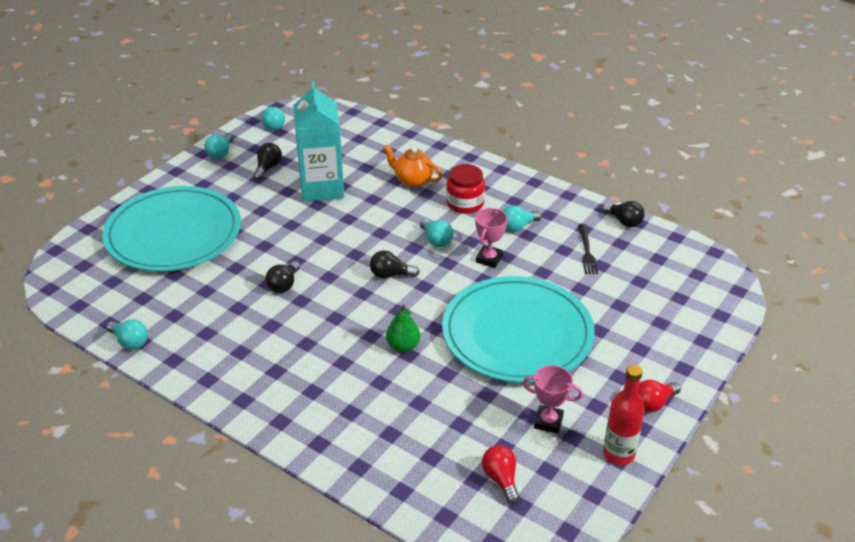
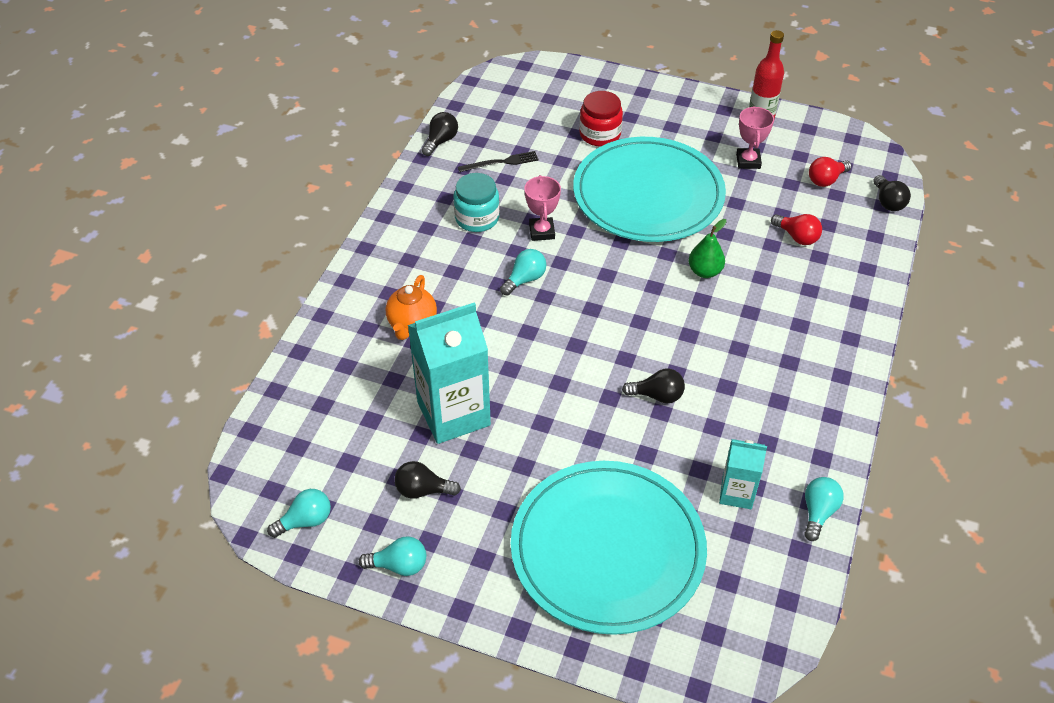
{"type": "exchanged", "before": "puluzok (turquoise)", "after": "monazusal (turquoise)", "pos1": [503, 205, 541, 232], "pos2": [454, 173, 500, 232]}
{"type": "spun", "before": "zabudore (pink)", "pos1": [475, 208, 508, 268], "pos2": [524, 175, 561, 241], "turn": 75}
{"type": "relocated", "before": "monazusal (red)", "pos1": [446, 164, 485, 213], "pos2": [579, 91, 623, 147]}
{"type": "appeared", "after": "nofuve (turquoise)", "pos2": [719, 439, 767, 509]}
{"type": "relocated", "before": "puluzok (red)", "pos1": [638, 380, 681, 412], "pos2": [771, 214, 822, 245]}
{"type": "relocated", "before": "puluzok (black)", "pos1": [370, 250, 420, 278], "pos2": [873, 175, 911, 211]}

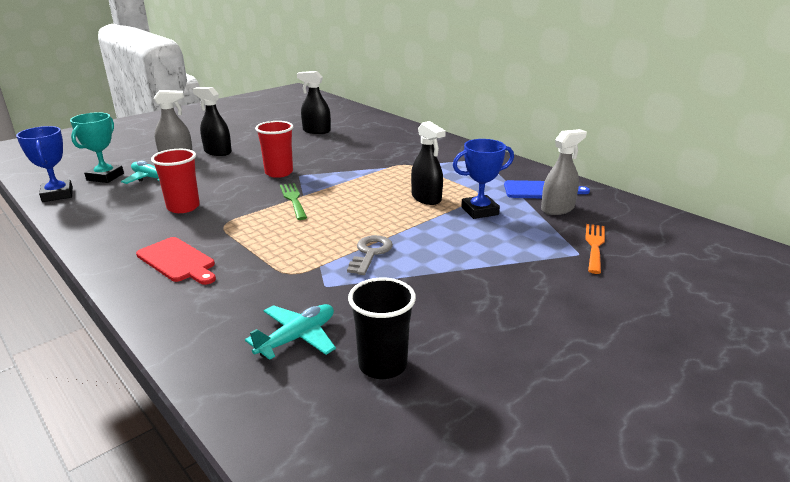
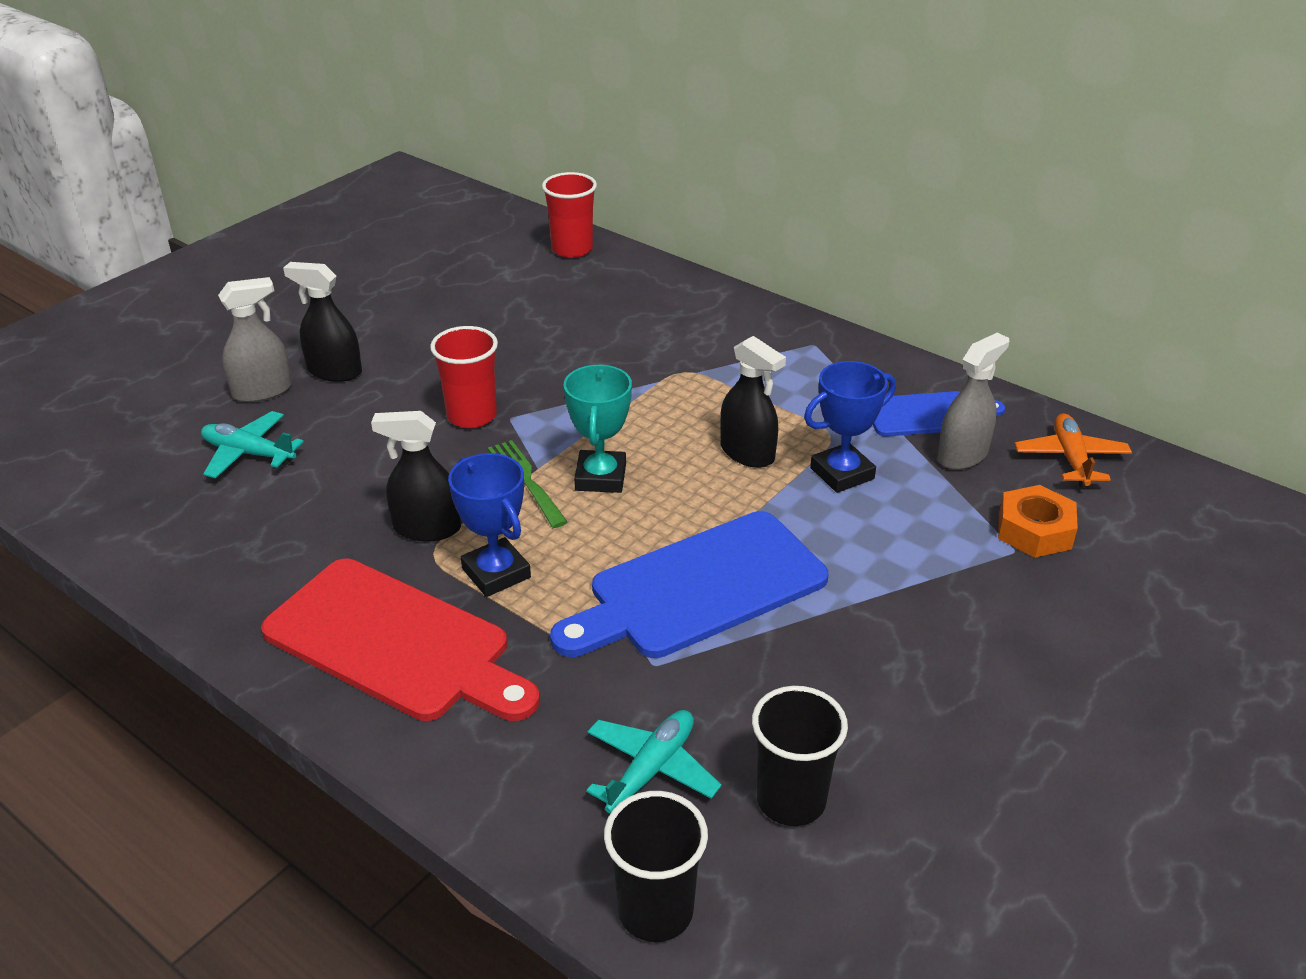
{"type": "size", "before": "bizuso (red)", "pos1": [136, 237, 216, 285], "pos2": [261, 559, 540, 721], "scale": 1.75}
{"type": "relocated", "before": "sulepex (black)", "pos1": [297, 71, 331, 134], "pos2": [371, 411, 461, 541]}
{"type": "relocated", "before": "zabudore (blue)", "pos1": [16, 126, 73, 202], "pos2": [448, 453, 531, 597]}
{"type": "relocated", "before": "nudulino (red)", "pos1": [151, 149, 200, 213], "pos2": [542, 172, 597, 258]}
{"type": "exchanged", "before": "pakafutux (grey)", "after": "bizuso (blue)", "pos1": [347, 235, 393, 275], "pos2": [550, 511, 829, 658]}
{"type": "relocated", "before": "zabudore (turquoise)", "pos1": [70, 112, 124, 183], "pos2": [564, 365, 632, 493]}
{"type": "appeared", "after": "nudulino (black)", "pos2": [604, 791, 708, 942]}
{"type": "exchanged", "before": "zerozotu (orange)", "after": "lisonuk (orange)", "pos1": [585, 224, 605, 274], "pos2": [998, 485, 1078, 558]}
{"type": "appeared", "after": "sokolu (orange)", "pos2": [1015, 413, 1132, 487]}

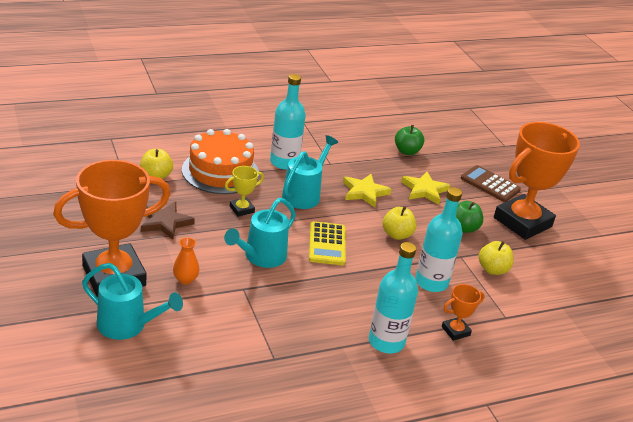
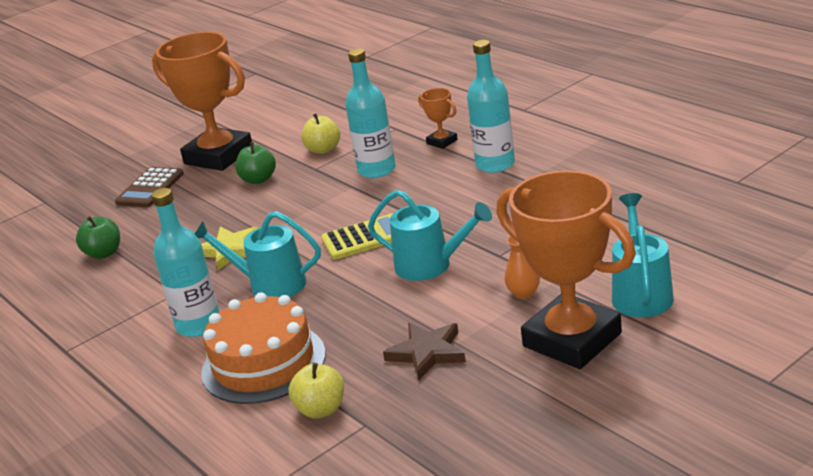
{"type": "missing", "before": "zabudore (yellow)", "pos1": [225, 166, 264, 217]}
{"type": "missing", "before": "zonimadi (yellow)", "pos1": [383, 206, 416, 240]}
{"type": "missing", "before": "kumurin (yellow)", "pos1": [401, 172, 450, 205]}

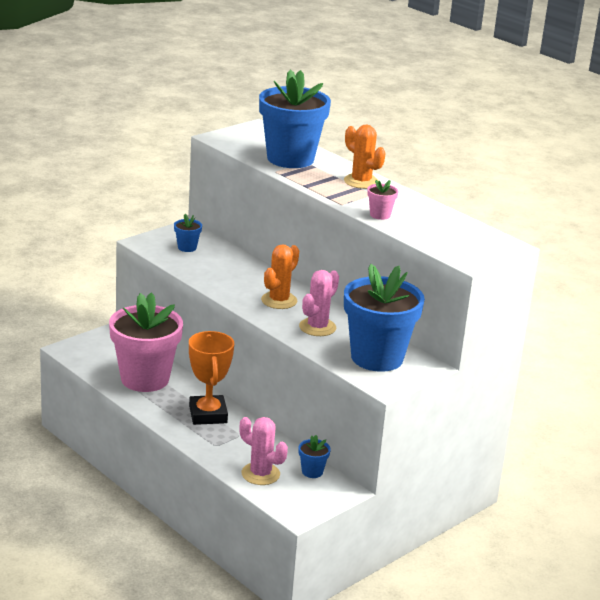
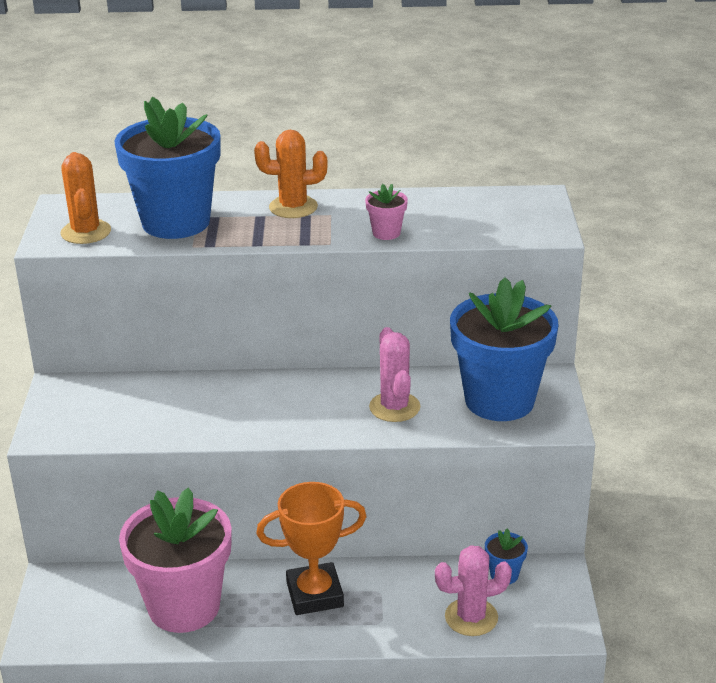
{"type": "relocated", "before": "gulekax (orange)", "pos1": [261, 244, 299, 309], "pos2": [60, 152, 111, 244]}
{"type": "spun", "before": "zabudore (orange)", "pos1": [189, 331, 234, 425], "pos2": [256, 482, 367, 615], "turn": -45}
{"type": "missing", "before": "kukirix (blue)", "pos1": [174, 214, 202, 252]}

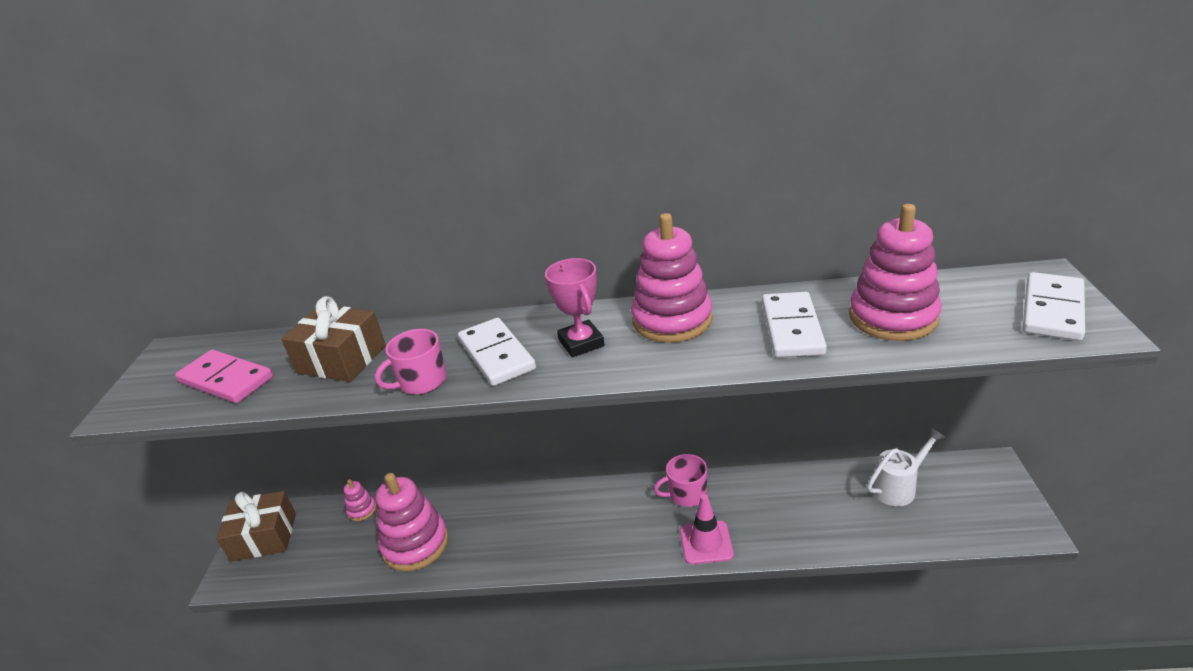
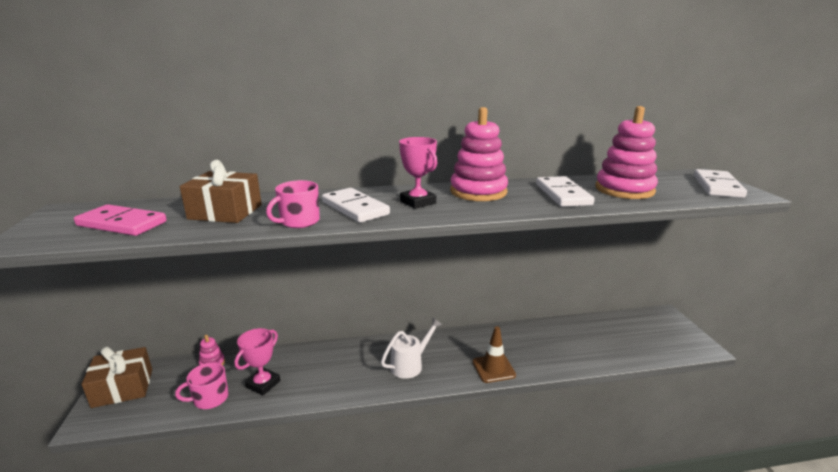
{"type": "relocated", "before": "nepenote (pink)", "pos1": [654, 454, 707, 507], "pos2": [175, 362, 229, 409]}
{"type": "exchanged", "before": "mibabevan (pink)", "after": "zabudore (pink)", "pos1": [376, 473, 449, 571], "pos2": [234, 328, 280, 395]}
{"type": "relocated", "before": "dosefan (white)", "pos1": [867, 427, 946, 506], "pos2": [381, 318, 442, 379]}
{"type": "colour", "before": "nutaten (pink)", "after": "nutaten (brown)", "pos1": [680, 494, 734, 565], "pos2": [473, 326, 516, 383]}

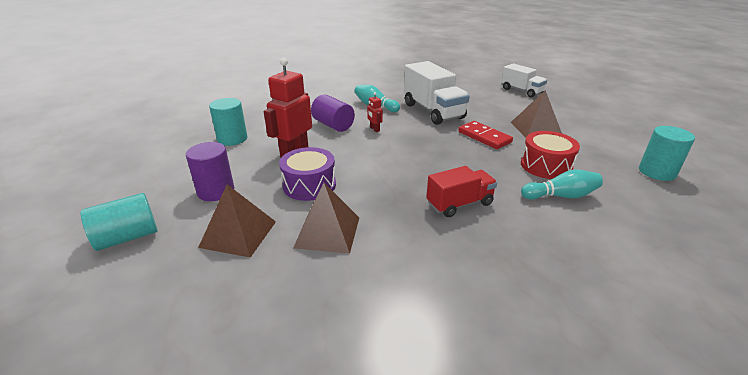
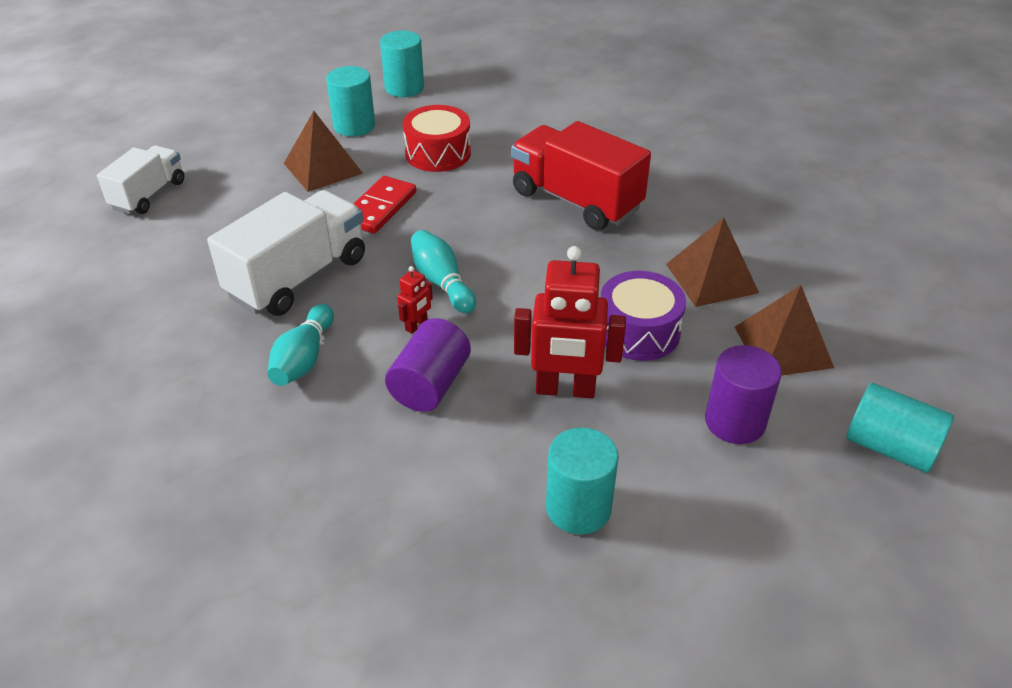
{"type": "appeared", "after": "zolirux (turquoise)", "pos2": [326, 66, 375, 136]}
{"type": "relocated", "before": "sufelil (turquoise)", "pos1": [521, 170, 603, 200], "pos2": [411, 230, 476, 313]}
{"type": "size", "before": "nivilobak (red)", "pos1": [426, 166, 497, 217], "pos2": [511, 121, 651, 230], "scale": 1.61}

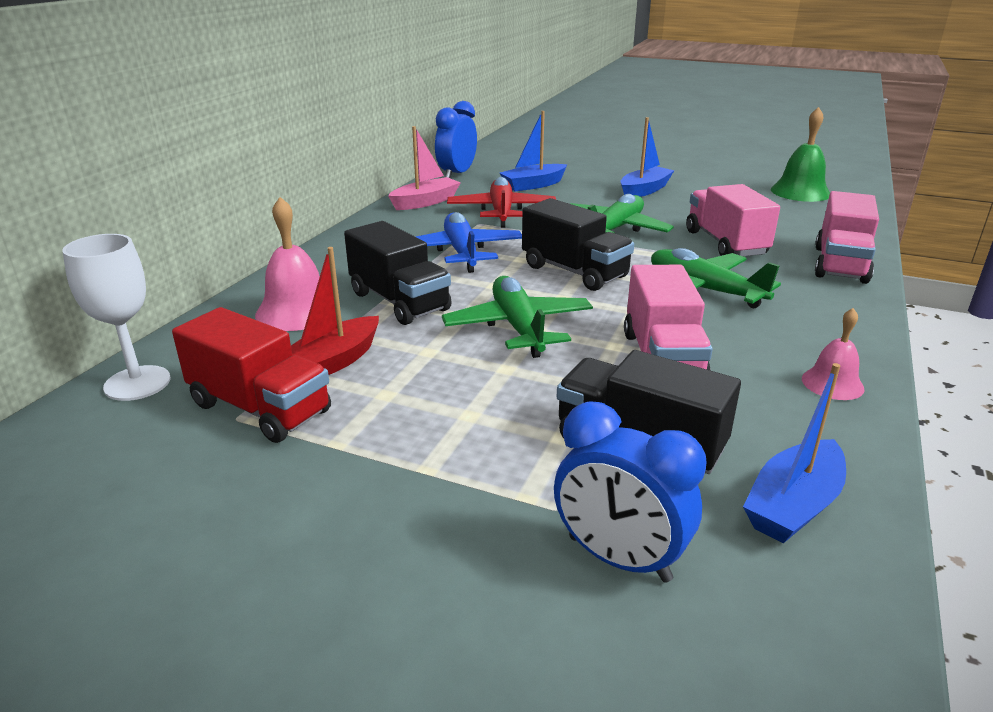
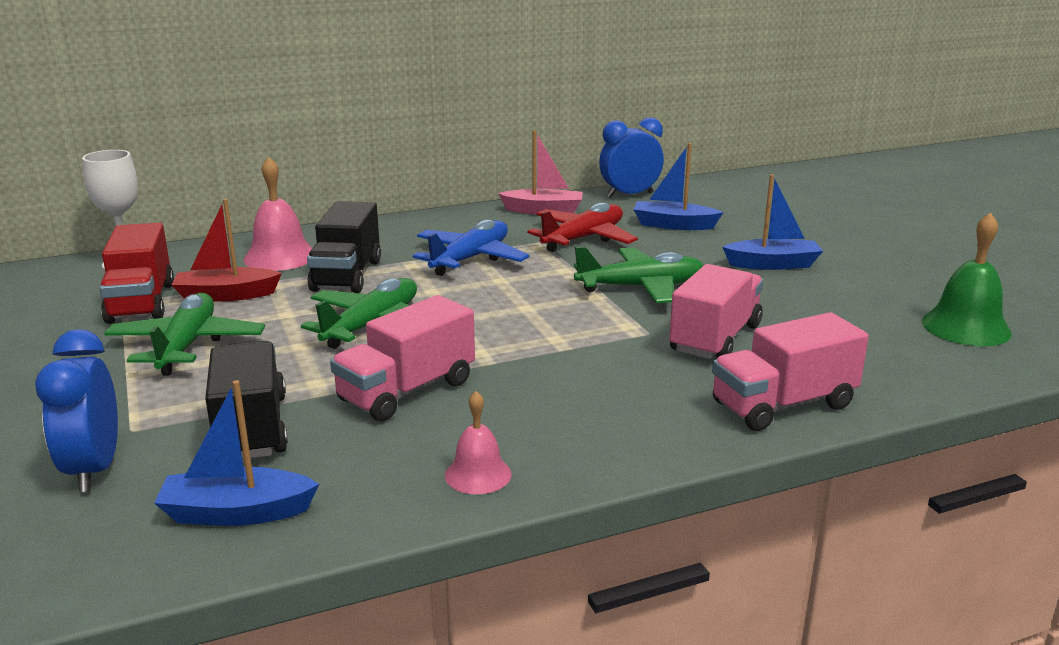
{"type": "relocated", "before": "sokolu (green)", "pos1": [651, 248, 781, 308], "pos2": [104, 293, 265, 375]}
{"type": "missing", "before": "nivilobak (black)", "pos1": [522, 198, 634, 291]}

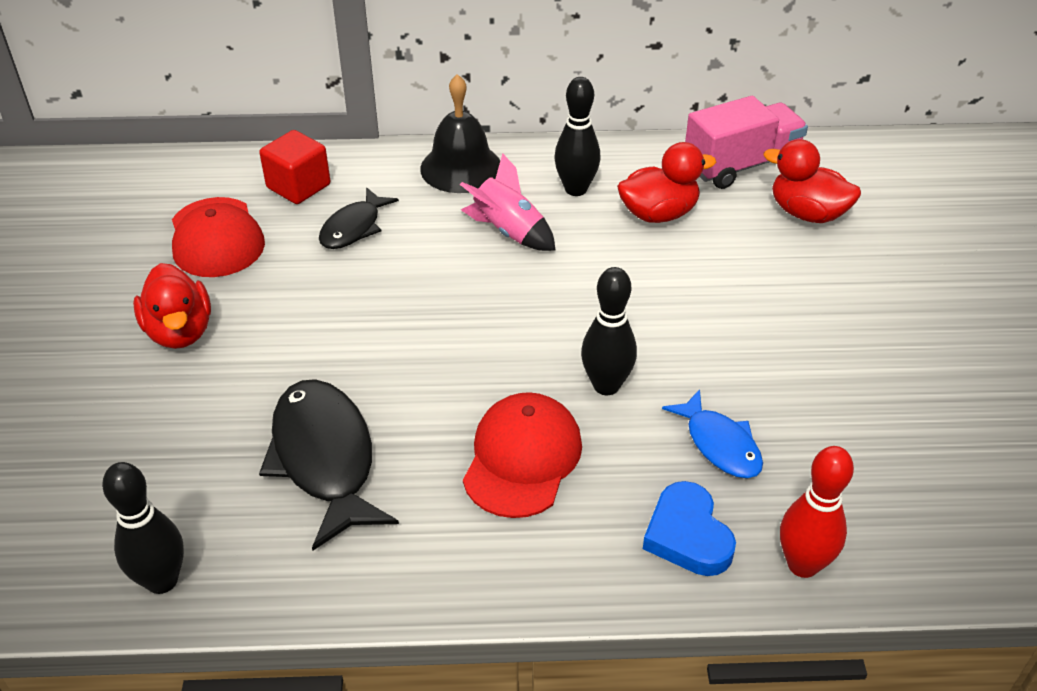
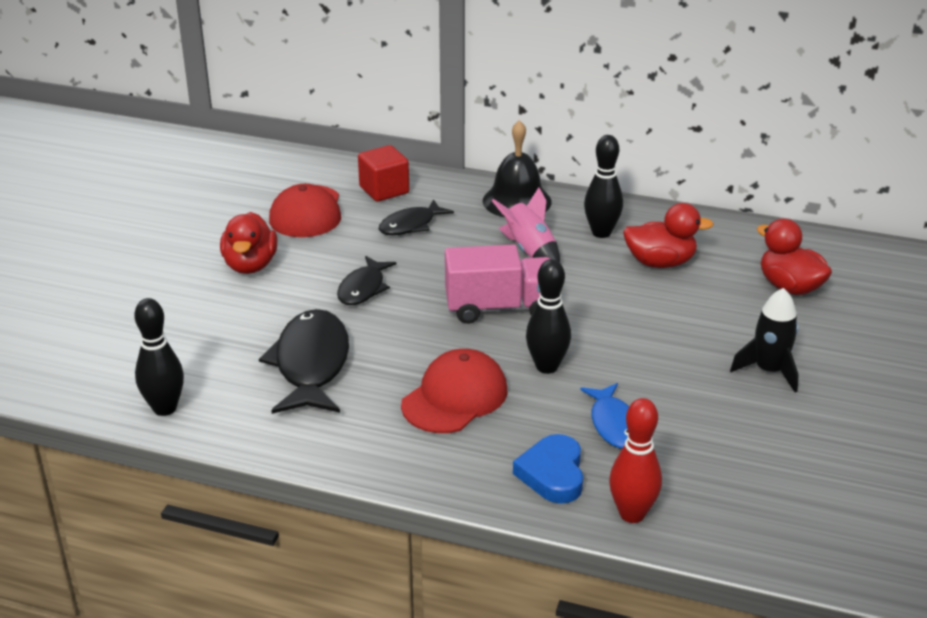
{"type": "appeared", "after": "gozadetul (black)", "pos2": [337, 256, 396, 305]}
{"type": "relocated", "before": "nivilobak (pink)", "pos1": [685, 96, 808, 189], "pos2": [445, 244, 550, 324]}
{"type": "appeared", "after": "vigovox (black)", "pos2": [730, 288, 799, 392]}

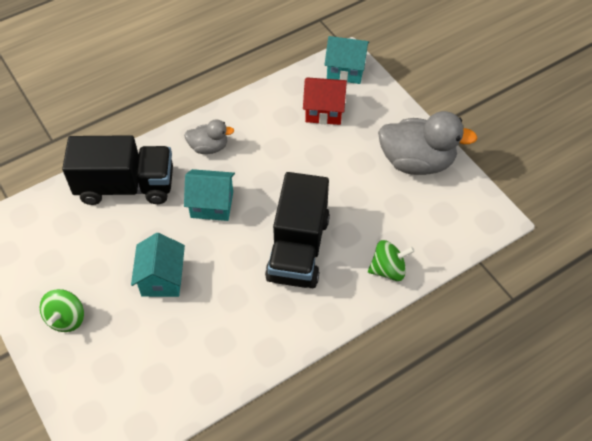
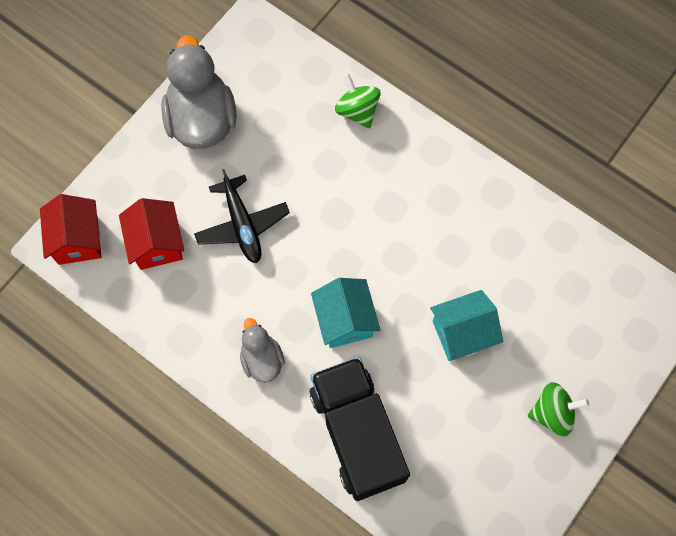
{"type": "colour", "before": "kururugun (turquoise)", "after": "kururugun (red)", "pos1": [324, 36, 369, 84], "pos2": [40, 194, 101, 265]}
{"type": "appeared", "after": "sokolu (black)", "pos2": [194, 169, 290, 263]}
{"type": "missing", "before": "nivilobak (black)", "pos1": [265, 172, 330, 288]}

